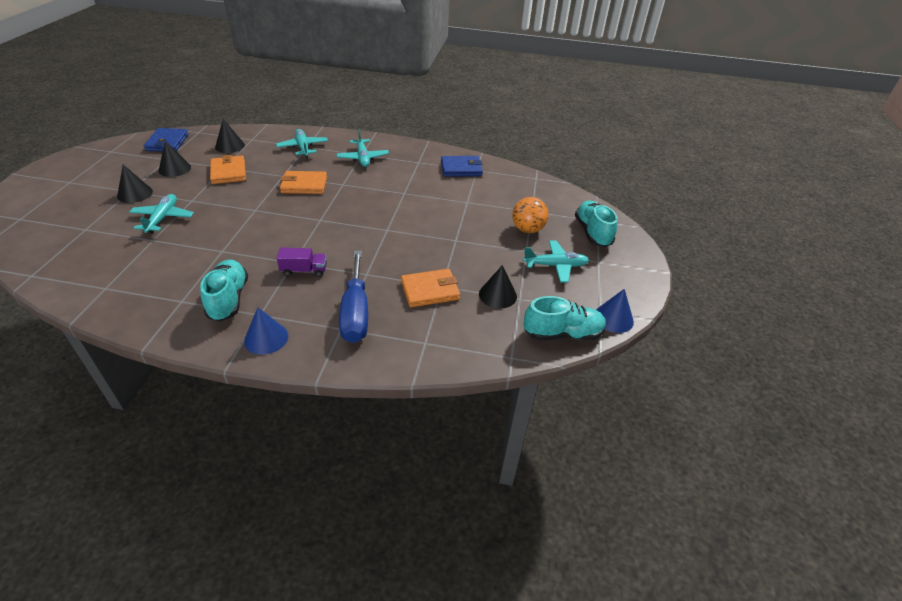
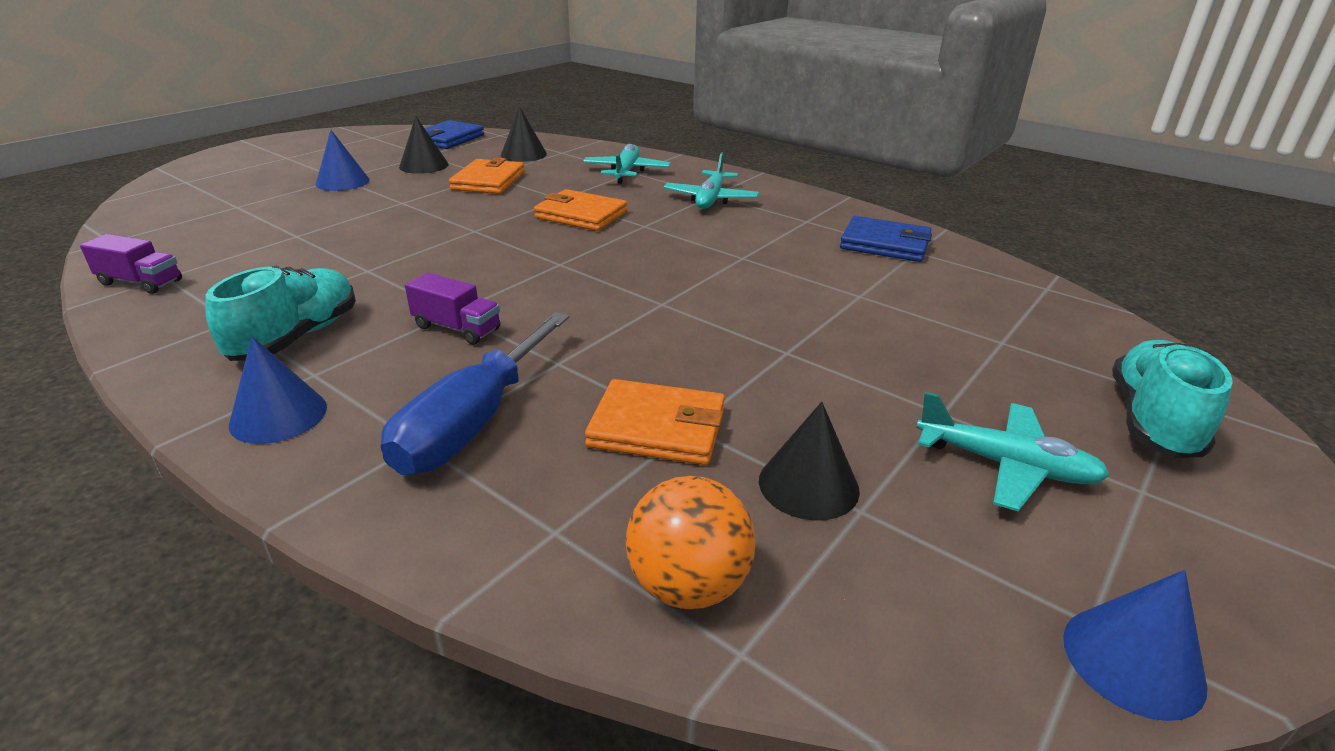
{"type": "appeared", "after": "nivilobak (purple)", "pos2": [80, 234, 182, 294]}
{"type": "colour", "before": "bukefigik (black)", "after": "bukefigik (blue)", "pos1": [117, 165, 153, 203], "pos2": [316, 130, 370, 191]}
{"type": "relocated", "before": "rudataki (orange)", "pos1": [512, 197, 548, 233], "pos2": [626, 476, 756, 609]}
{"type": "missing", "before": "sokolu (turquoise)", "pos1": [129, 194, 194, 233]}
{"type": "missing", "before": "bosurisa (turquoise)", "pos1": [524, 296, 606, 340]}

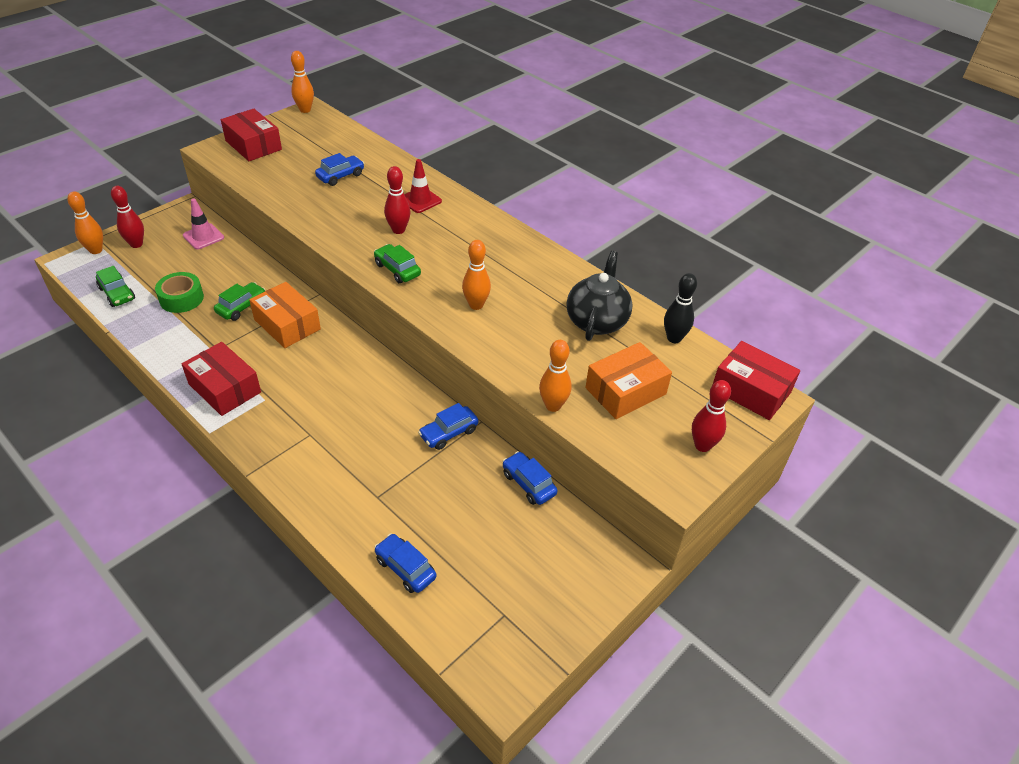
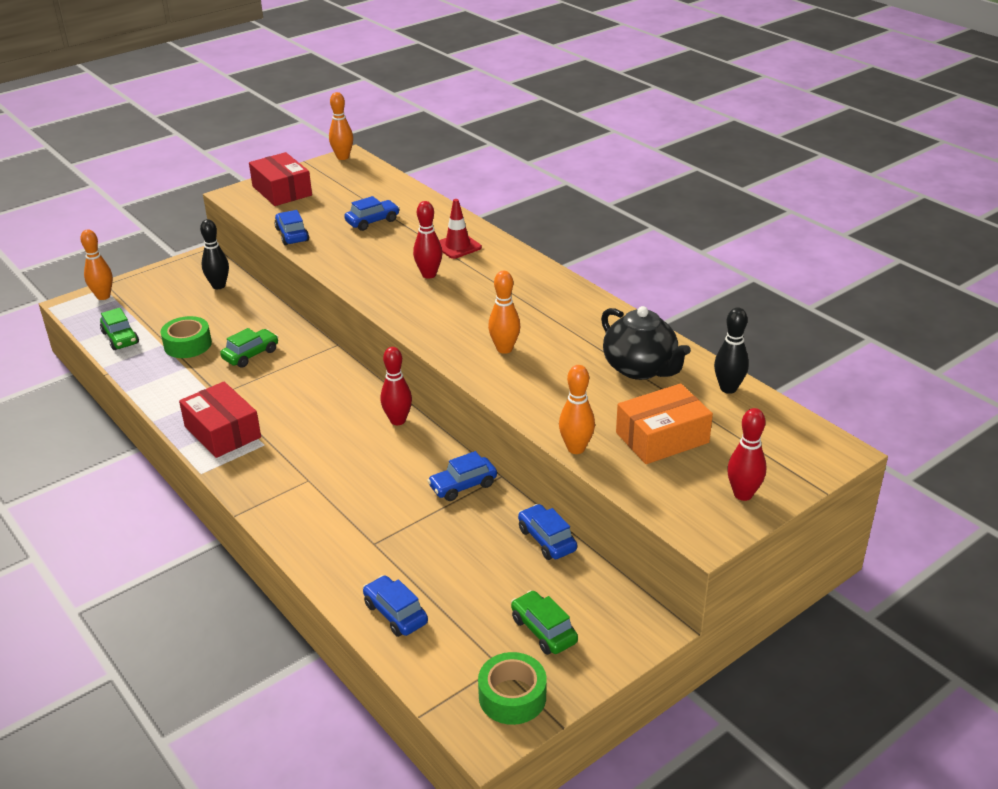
{"type": "exchanged", "before": "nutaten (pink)", "after": "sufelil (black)", "pos1": [183, 198, 224, 249], "pos2": [200, 219, 229, 289]}
{"type": "appeared", "after": "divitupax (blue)", "pos2": [274, 210, 309, 245]}
{"type": "relocated", "before": "sufelil (red)", "pos1": [111, 186, 144, 248], "pos2": [380, 347, 412, 425]}
{"type": "appeared", "after": "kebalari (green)", "pos2": [478, 652, 547, 725]}
{"type": "relocated", "before": "divitupax (green)", "pos1": [374, 244, 421, 283], "pos2": [511, 590, 578, 655]}
{"type": "spun", "before": "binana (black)", "pos1": [566, 251, 633, 341], "pos2": [601, 306, 691, 380], "turn": 120}
{"type": "missing", "before": "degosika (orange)", "pos1": [249, 282, 321, 348]}
{"type": "missing", "before": "degosika (red)", "pos1": [713, 341, 800, 420]}

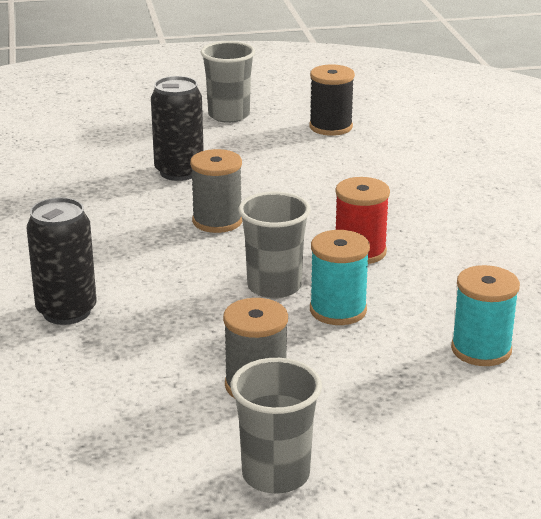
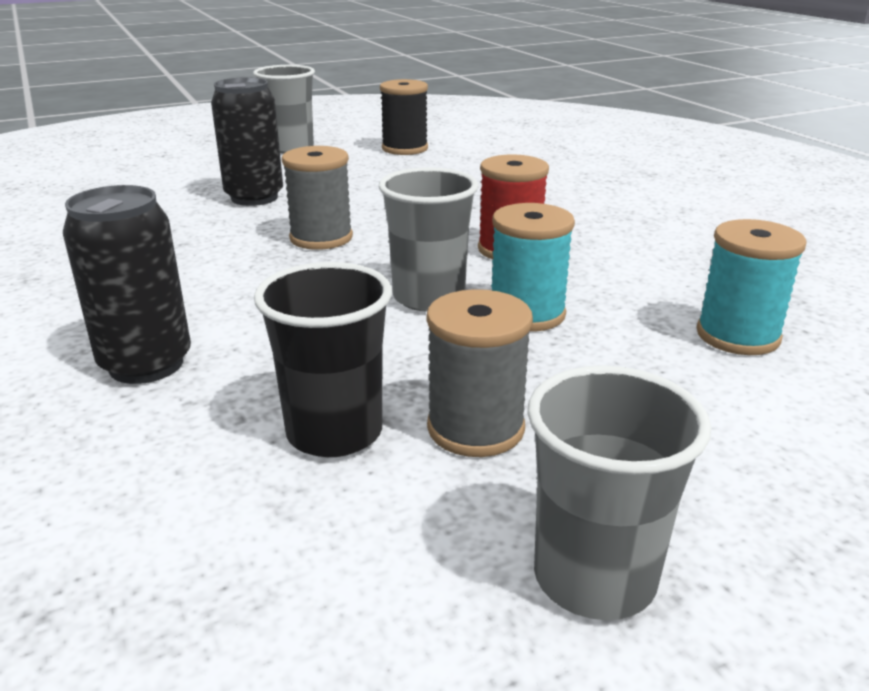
{"type": "appeared", "after": "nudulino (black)", "pos2": [254, 262, 392, 457]}

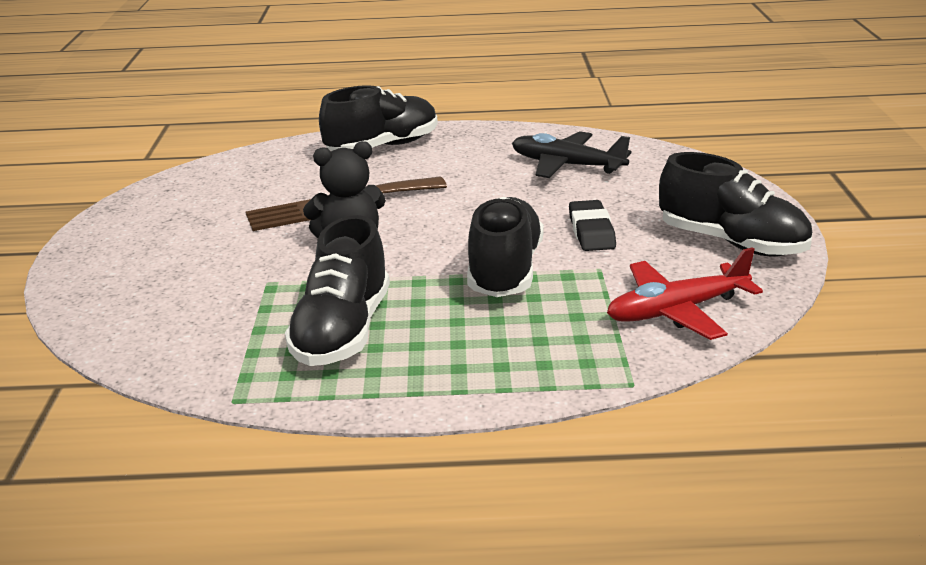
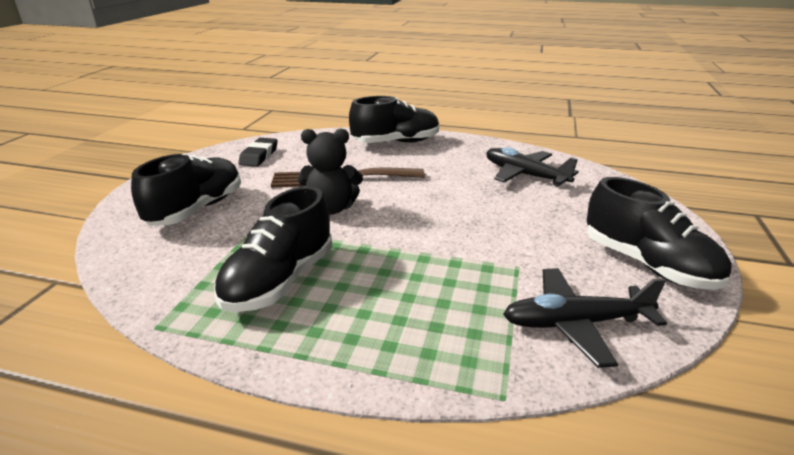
{"type": "relocated", "before": "bosurisa (black)", "pos1": [467, 197, 544, 297], "pos2": [131, 153, 241, 225]}
{"type": "relocated", "before": "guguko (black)", "pos1": [569, 200, 616, 251], "pos2": [238, 138, 278, 167]}
{"type": "colour", "before": "sokolu (red)", "after": "sokolu (black)", "pos1": [607, 247, 763, 340], "pos2": [503, 268, 667, 368]}

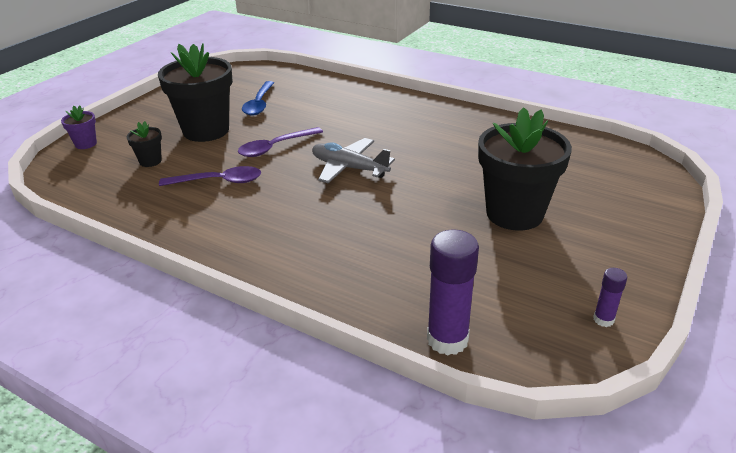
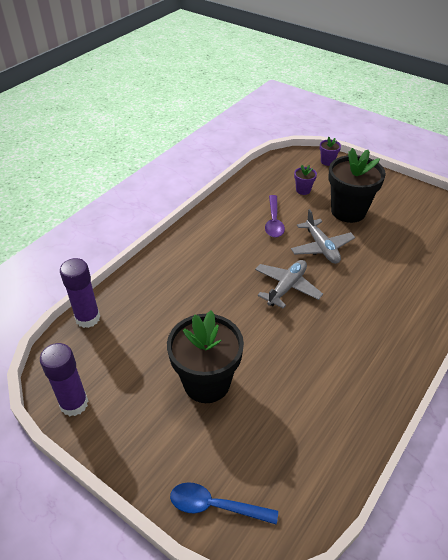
{"type": "size", "before": "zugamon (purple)", "pos1": [593, 268, 627, 327], "pos2": [40, 343, 88, 416], "scale": 1.99}
{"type": "relocated", "before": "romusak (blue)", "pos1": [242, 81, 274, 116], "pos2": [170, 482, 278, 525]}
{"type": "exchanged", "before": "romusak (purple)", "after": "sokolu (grey)", "pos1": [238, 127, 323, 157], "pos2": [291, 209, 355, 264]}
{"type": "colour", "before": "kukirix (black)", "after": "kukirix (purple)", "pos1": [127, 121, 162, 167], "pos2": [294, 165, 317, 195]}

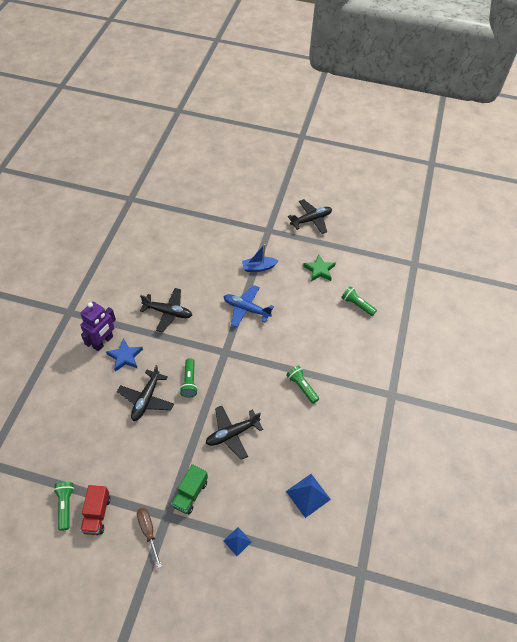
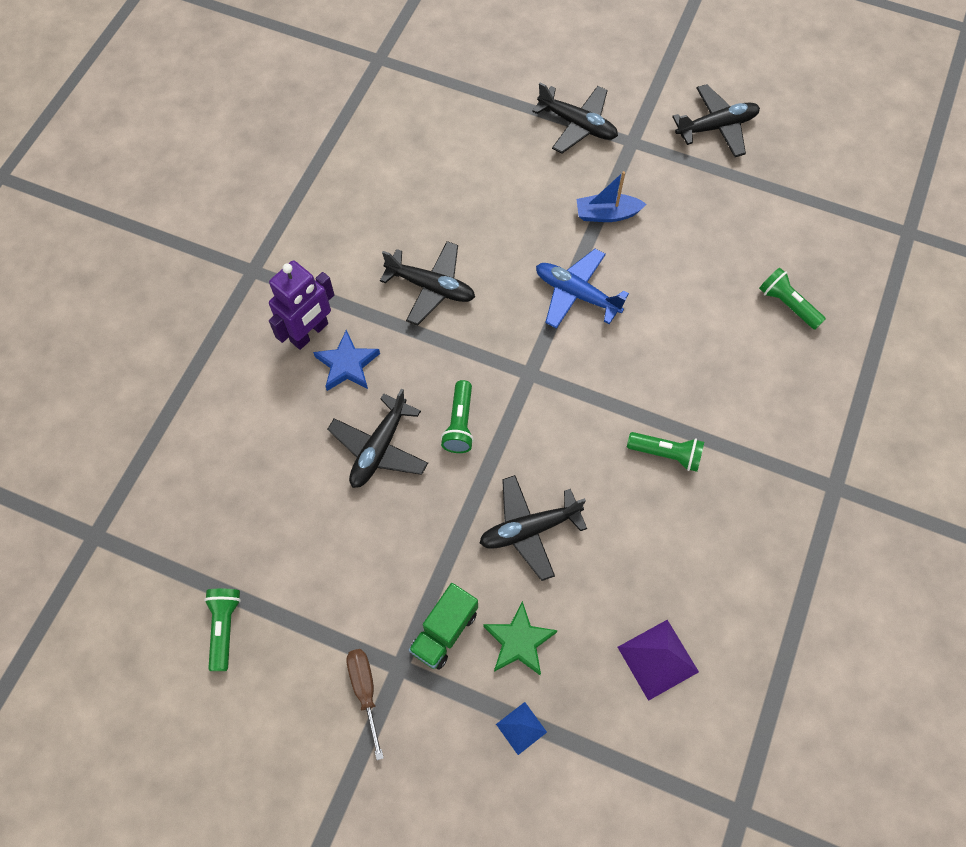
{"type": "relocated", "before": "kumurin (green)", "pos1": [303, 254, 336, 281], "pos2": [483, 601, 558, 675]}
{"type": "appeared", "after": "sokolu (black)", "pos2": [532, 82, 618, 153]}
{"type": "colour", "before": "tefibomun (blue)", "after": "tefibomun (purple)", "pos1": [286, 474, 331, 518], "pos2": [618, 620, 699, 701]}
{"type": "spun", "before": "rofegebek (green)", "pos1": [286, 365, 319, 404], "pos2": [627, 432, 704, 472], "turn": 135}
{"type": "missing", "before": "nivilobak (red)", "pos1": [80, 485, 111, 535]}

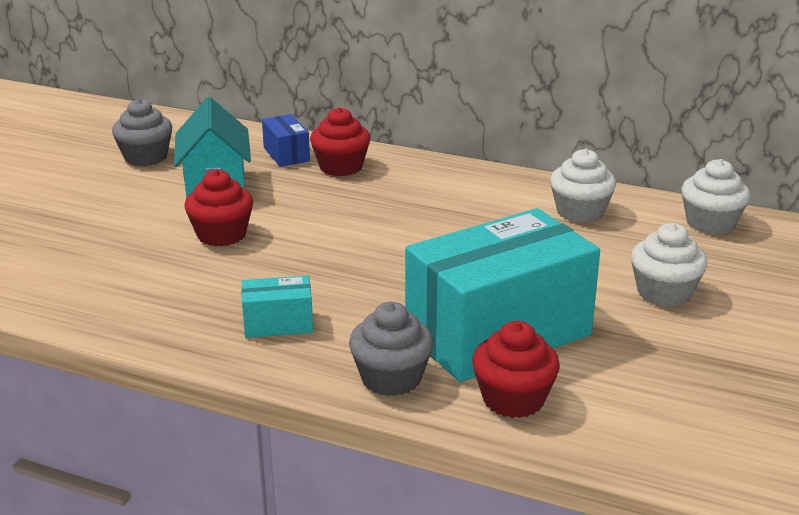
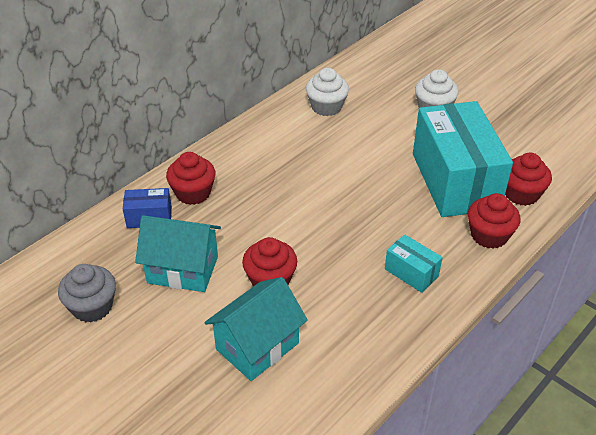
{"type": "appeared", "after": "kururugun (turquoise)", "pos2": [204, 277, 308, 381]}
{"type": "spun", "before": "degosika (turquoise)", "pos1": [242, 276, 313, 338], "pos2": [385, 234, 443, 293], "turn": -60}
{"type": "colour", "before": "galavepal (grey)", "after": "galavepal (red)", "pos1": [349, 302, 434, 396], "pos2": [468, 193, 520, 249]}
{"type": "missing", "before": "galavepal (white)", "pos1": [681, 159, 750, 235]}

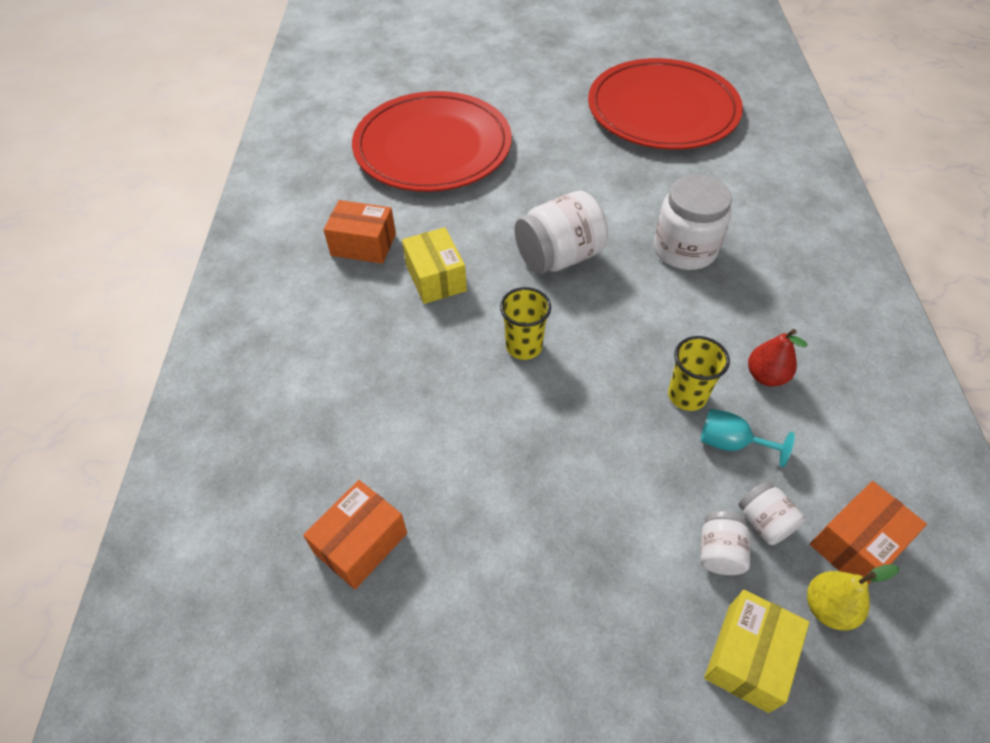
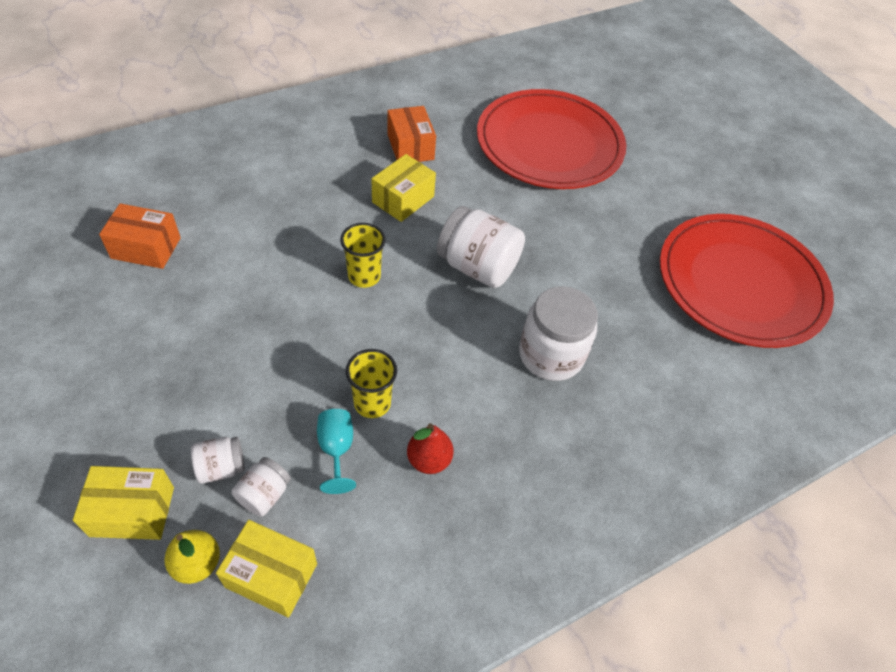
{"type": "colour", "before": "degosika (orange)", "after": "degosika (yellow)", "pos1": [810, 481, 927, 584], "pos2": [216, 520, 317, 618]}

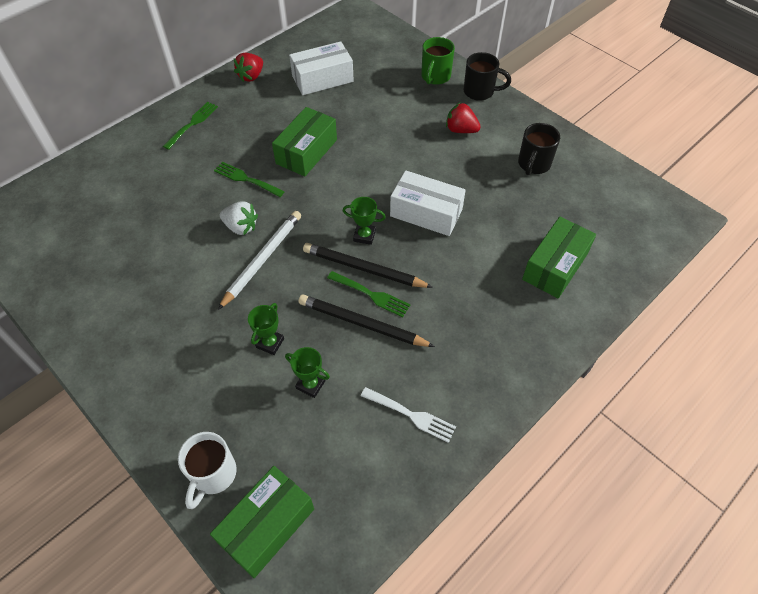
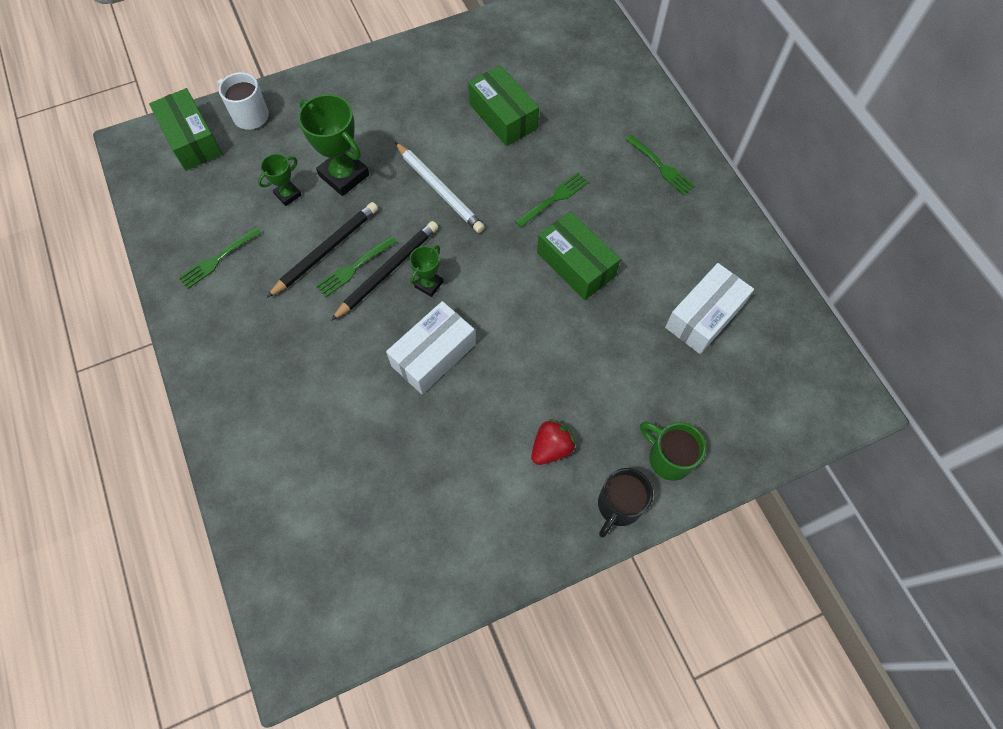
{"type": "colour", "before": "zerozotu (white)", "after": "zerozotu (green)", "pos1": [361, 387, 456, 443], "pos2": [178, 227, 262, 289]}
{"type": "size", "before": "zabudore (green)", "pos1": [248, 303, 284, 355], "pos2": [298, 94, 369, 196], "scale": 1.86}
{"type": "relocated", "before": "degosika (green)", "pos1": [522, 217, 596, 299], "pos2": [468, 65, 539, 146]}
{"type": "spun", "before": "degosika (white)", "pos1": [289, 41, 354, 95], "pos2": [665, 263, 754, 354], "turn": 45}
{"type": "missing", "before": "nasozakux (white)", "pos1": [220, 201, 258, 235]}
{"type": "missing", "before": "nasozakux (red)", "pos1": [234, 53, 263, 82]}
{"type": "missing", "before": "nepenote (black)", "pos1": [518, 123, 560, 175]}

